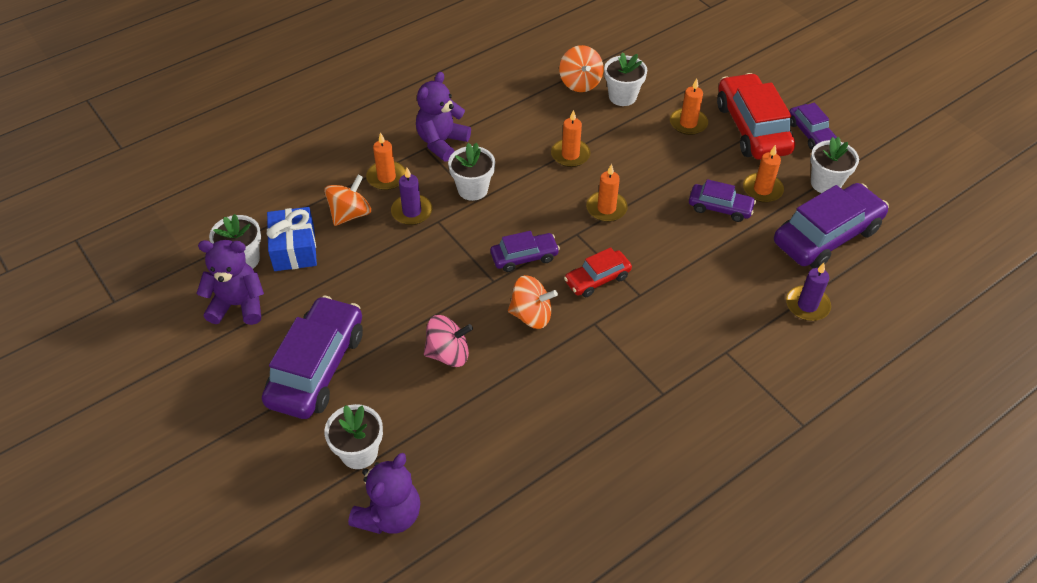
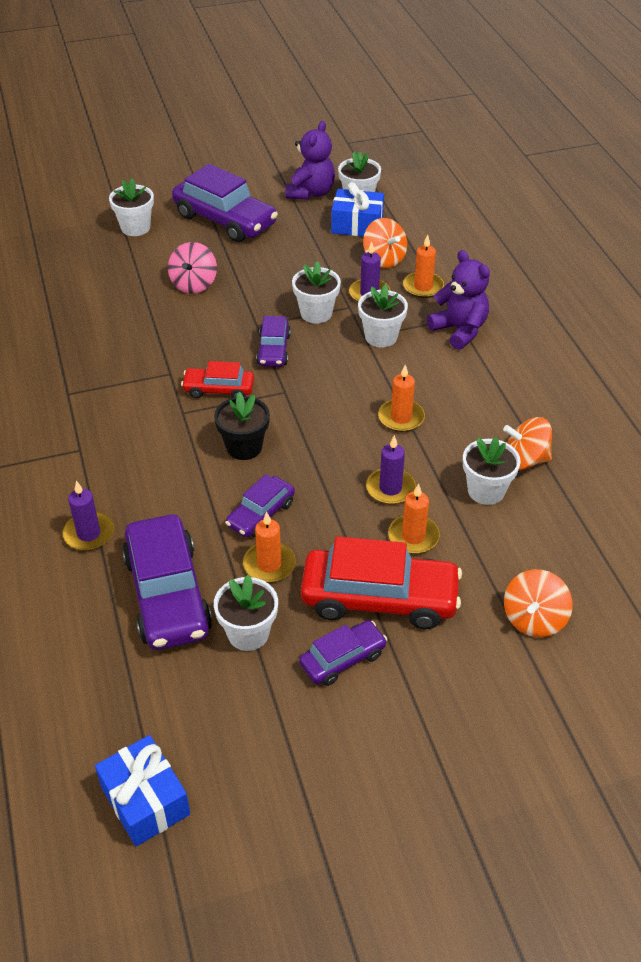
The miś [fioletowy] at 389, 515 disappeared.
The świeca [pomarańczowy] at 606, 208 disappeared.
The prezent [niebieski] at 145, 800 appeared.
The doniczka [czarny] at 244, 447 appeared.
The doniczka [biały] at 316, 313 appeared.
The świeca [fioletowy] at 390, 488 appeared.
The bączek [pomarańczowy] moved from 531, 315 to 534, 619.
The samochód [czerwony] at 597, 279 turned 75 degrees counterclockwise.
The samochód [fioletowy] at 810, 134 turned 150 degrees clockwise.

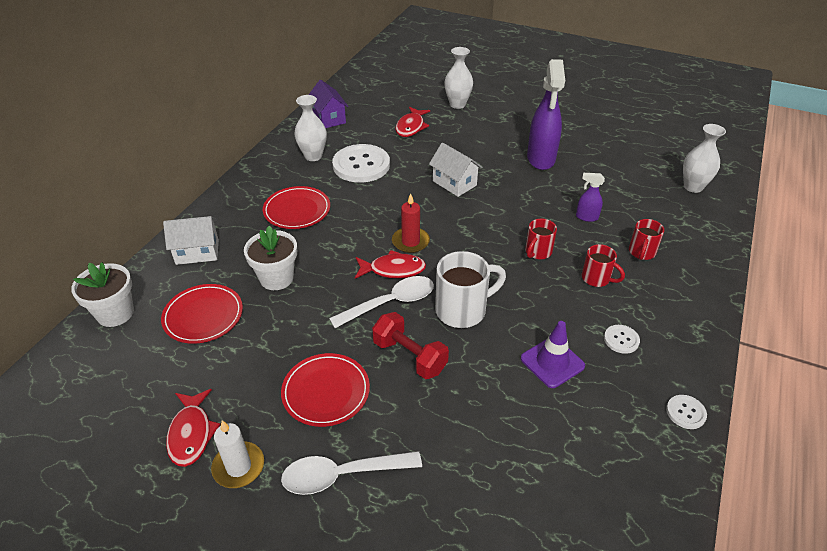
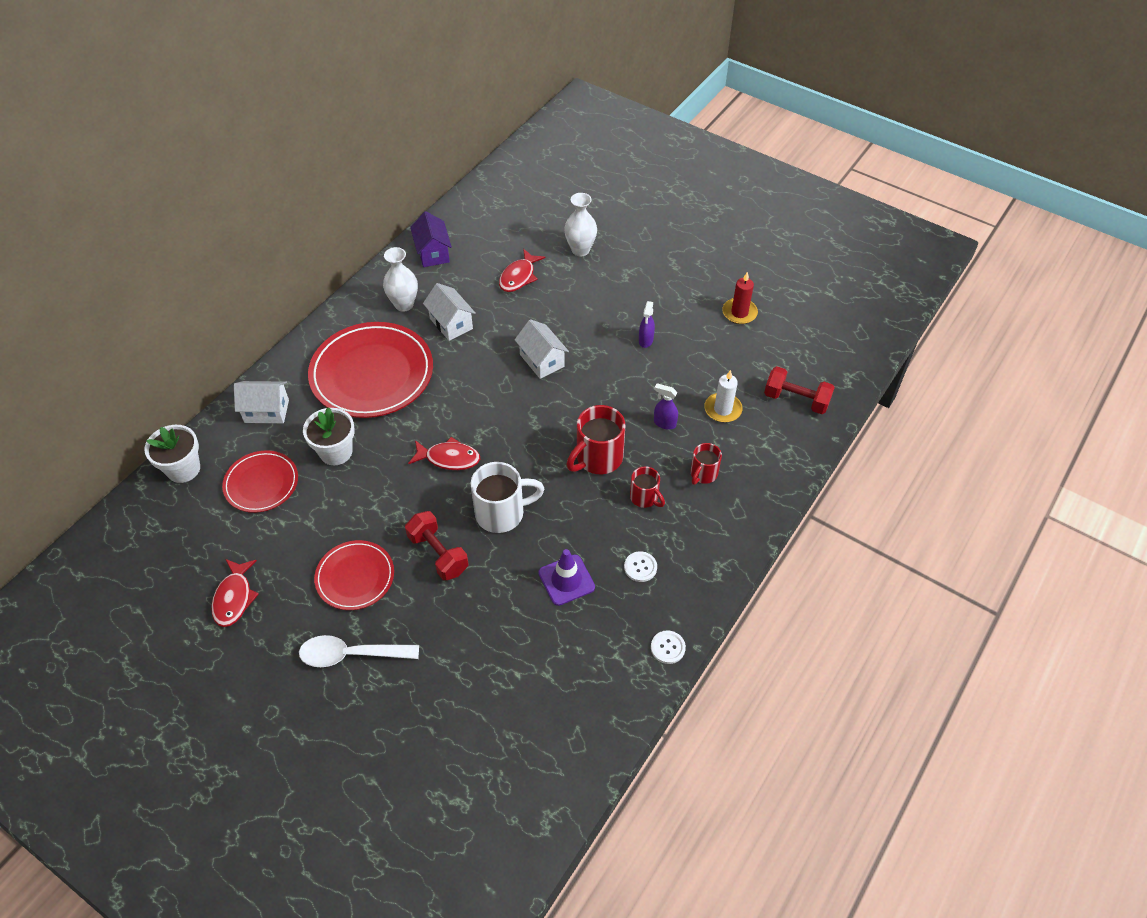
The łyżka [biały] at 391, 303 disappeared.
The świeca [biały] moved from 238, 466 to 723, 409.
The świeca [czerwony] moved from 410, 242 to 739, 313.
The guzik [biały] at 361, 165 was replaced by the domek [biały] at 451, 323.
The wazon [biały] at 693, 187 was replaced by the hantel [czerwony] at 796, 400.
The talerz [czerwony] at 297, 210 changed to 1.79 times the size.
The kubek [czerwony] at 537, 252 changed to 1.70 times the size.
The spryskiwacz [fioletowy] at 541, 159 changed to 0.46 times the size.

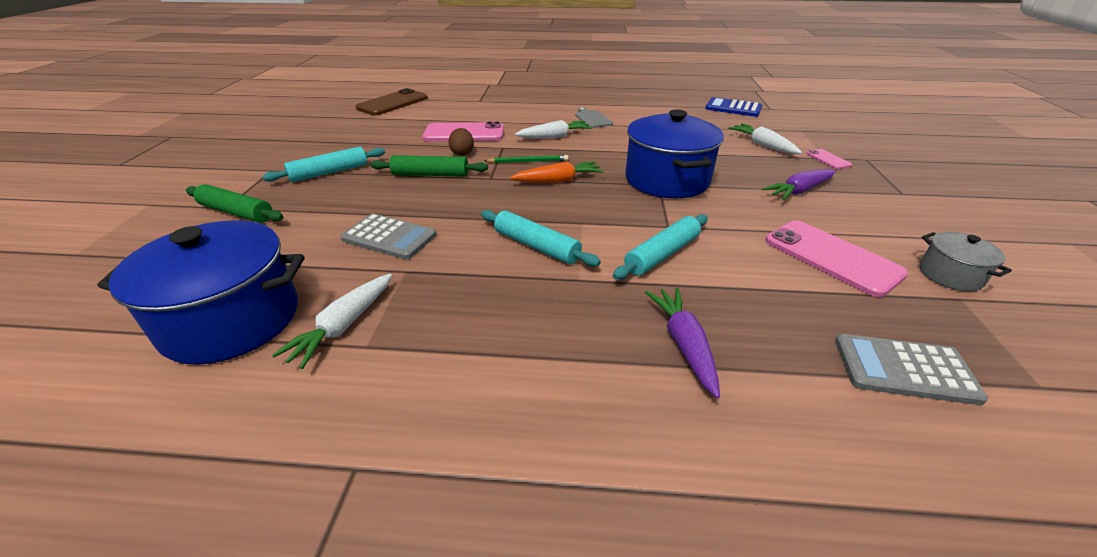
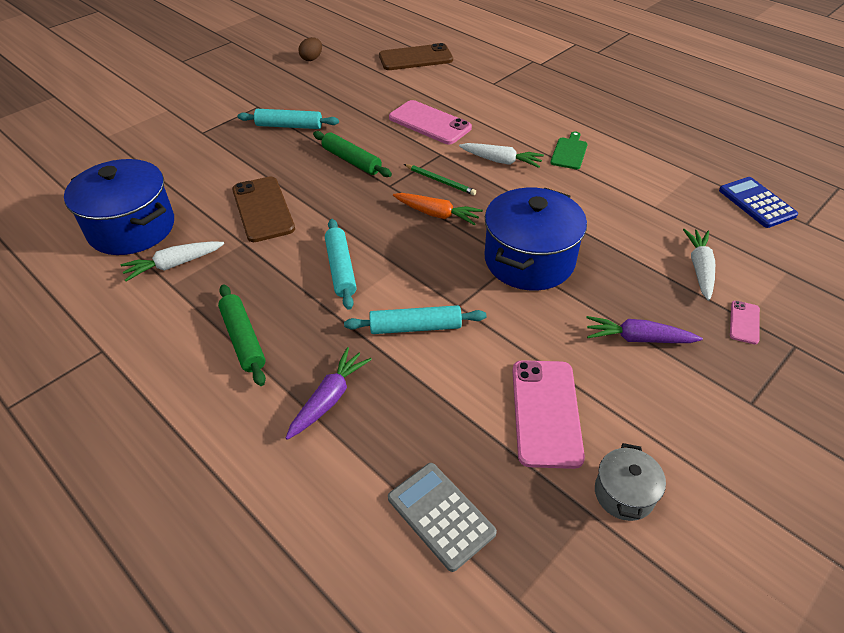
The wałek do ciasta [zielony] moved from 236, 212 to 243, 339.
The jajko [brązowy] moved from 462, 153 to 312, 59.
The kalkulator [szary] at 389, 237 was replaced by the telefon [brązowy] at 263, 209.
The deska do krojenia [szary] at 592, 119 became the deska do krojenia [zielony] at 569, 152.

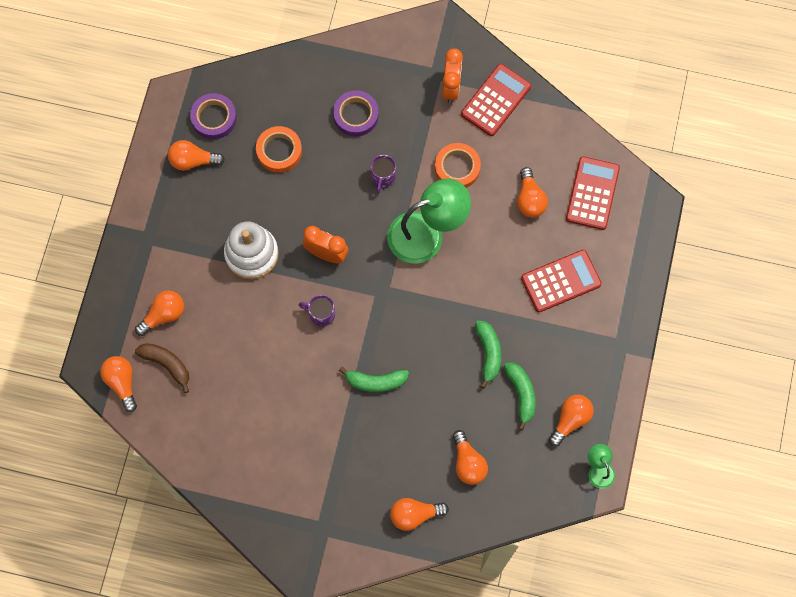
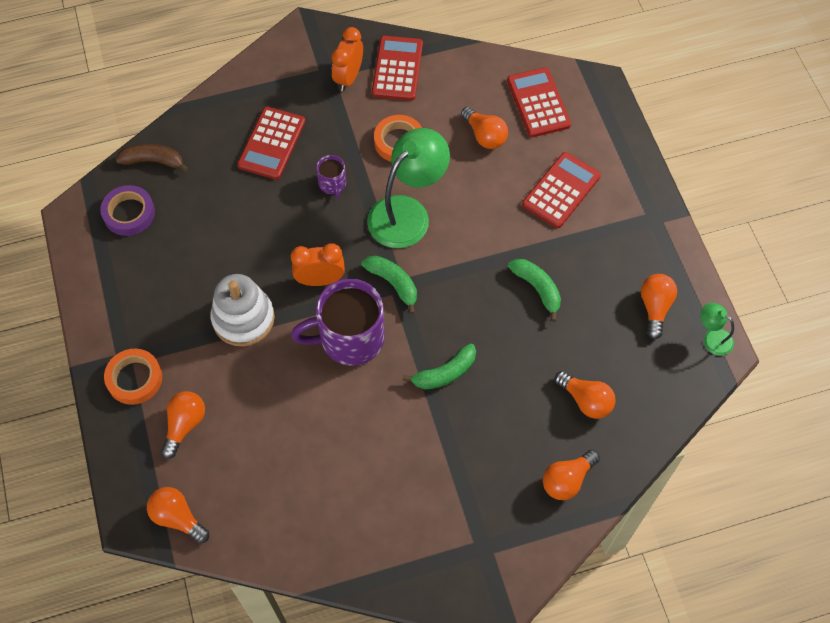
The żarówka [pomarańczowy] at 193, 161 disappeared.
The banan [brązowy] moved from 167, 364 to 153, 161.
The taśma klejąca [pomarańczowy] moved from 279, 151 to 134, 378.
The banan [zielony] moved from 521, 394 to 393, 283.
The taśma klejąca [fioletowy] at 356, 115 was replaced by the kalkulator [czerwony] at 271, 143.
The budzik [pomarańczowy] at 451, 87 turned 135 degrees counterclockwise.
The kubek [fioletowy] at 321, 314 changed to 2.13 times the size.

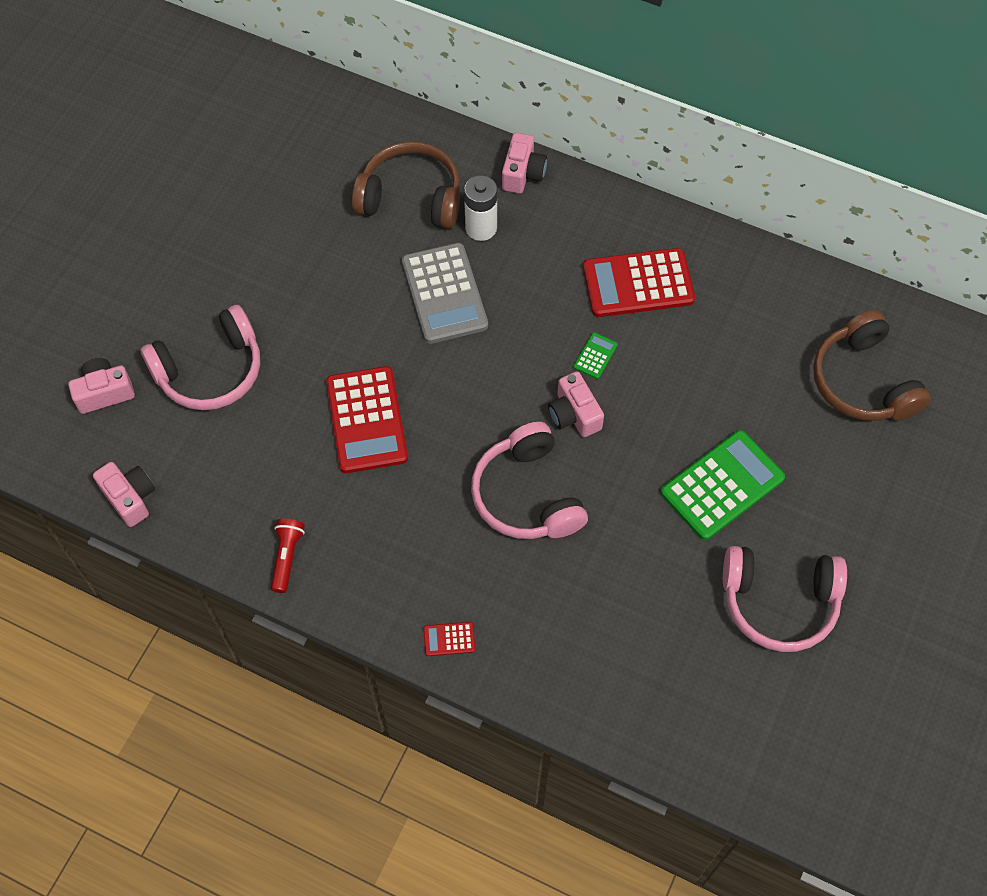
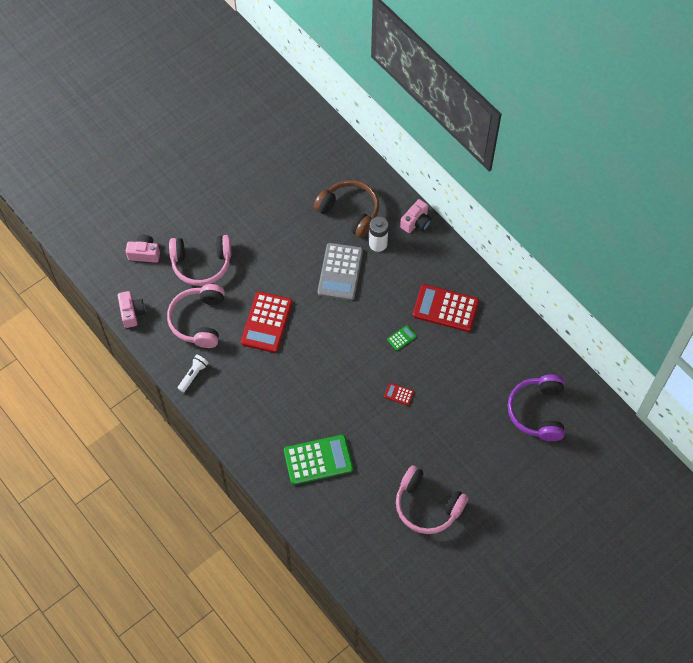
The aparat fotograficzny [różowy] at 574, 414 disappeared.
The kalkulator [czerwony] moved from 449, 639 to 399, 394.
The słuchawki [różowy] moved from 527, 495 to 199, 320.
The kalkulator [zielony] moved from 722, 486 to 318, 460.
The latarka [czerwony] at 287, 557 became the latarka [biały] at 193, 375.
The słuchawki [brązowy] at 863, 381 became the słuchawki [fioletowy] at 537, 411.

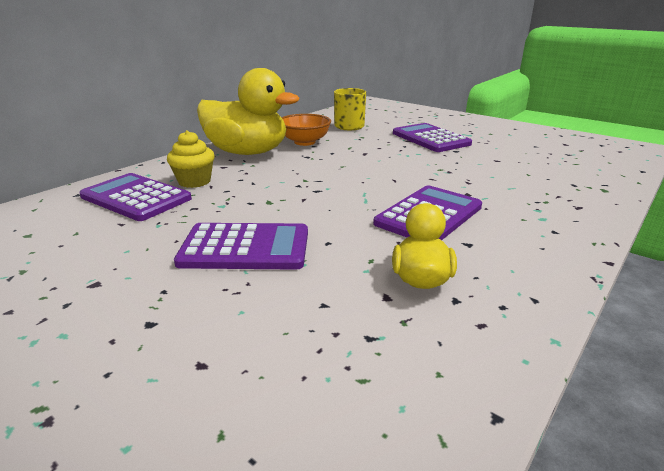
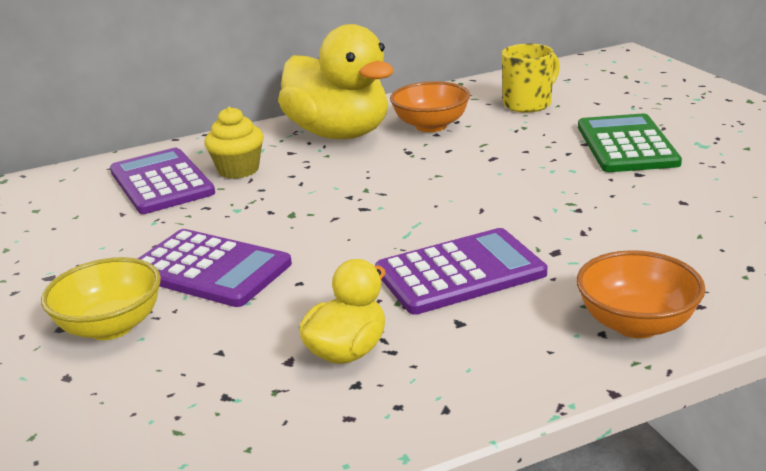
The miska [żółty] at 111, 327 appeared.
The miska [pomarańczowy] at 636, 324 appeared.
The kalkulator [fioletowy] at 430, 139 became the kalkulator [zielony] at 626, 145.

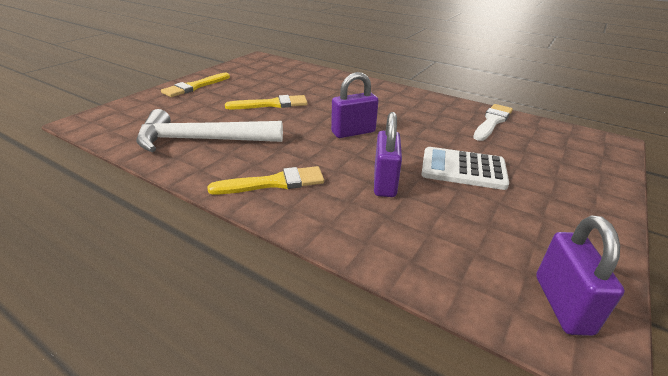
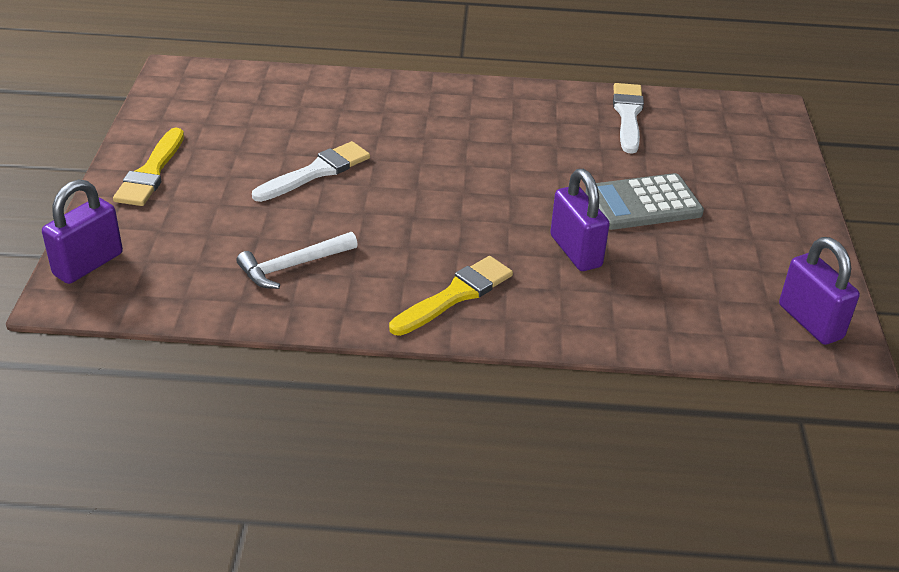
The kłódka [fioletowy] moved from 353, 132 to 88, 264.
The pędzel [żółty] at 272, 104 became the pędzel [biały] at 316, 172.
The kalkulator [biały] at 463, 169 became the kalkulator [szary] at 643, 203.
The młotek [biały] at 202, 140 changed to 0.56 times the size.

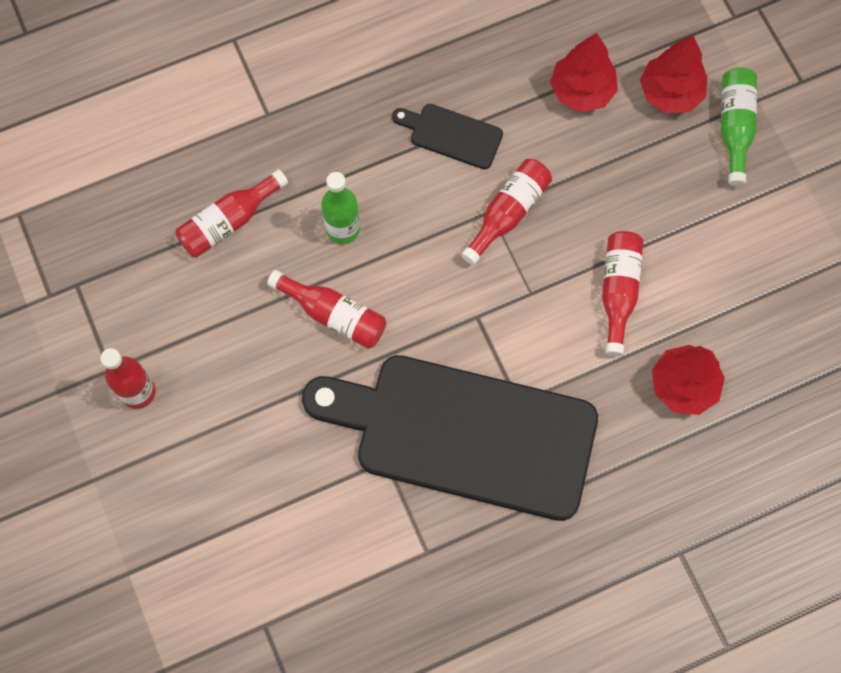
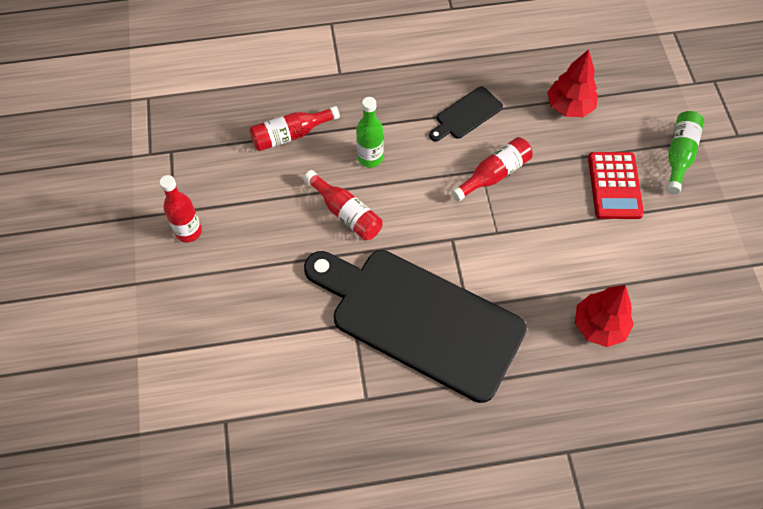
The butelka [czerwony] at 618, 292 disappeared.
The drzewko [czerwony] at 670, 93 disappeared.
The kalkulator [czerwony] at 614, 186 appeared.
The deska do krojenia [czarny] at 452, 135 turned 75 degrees counterclockwise.

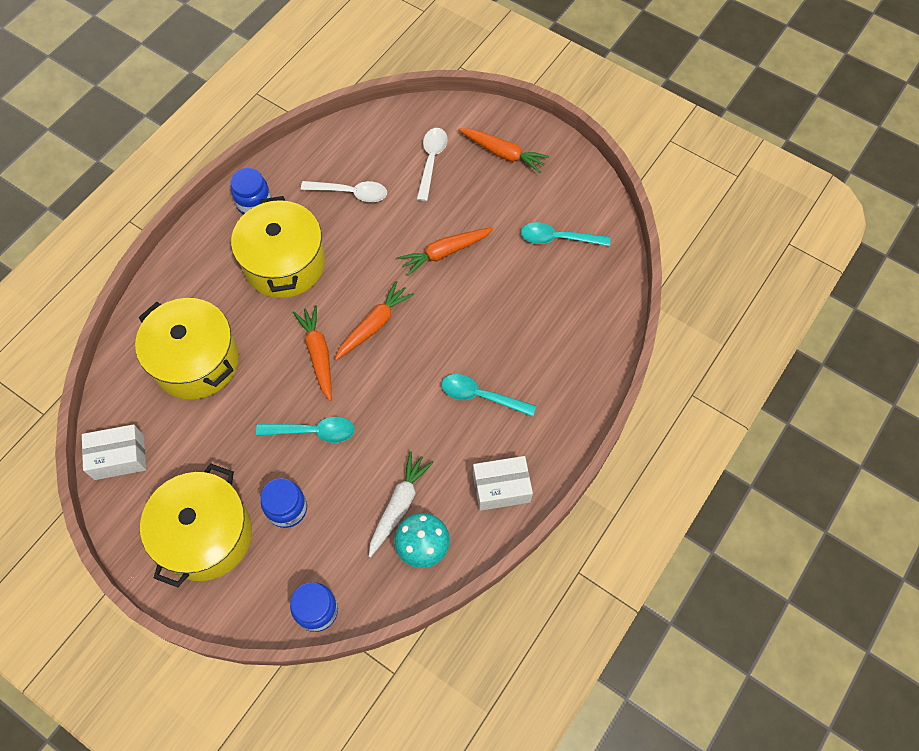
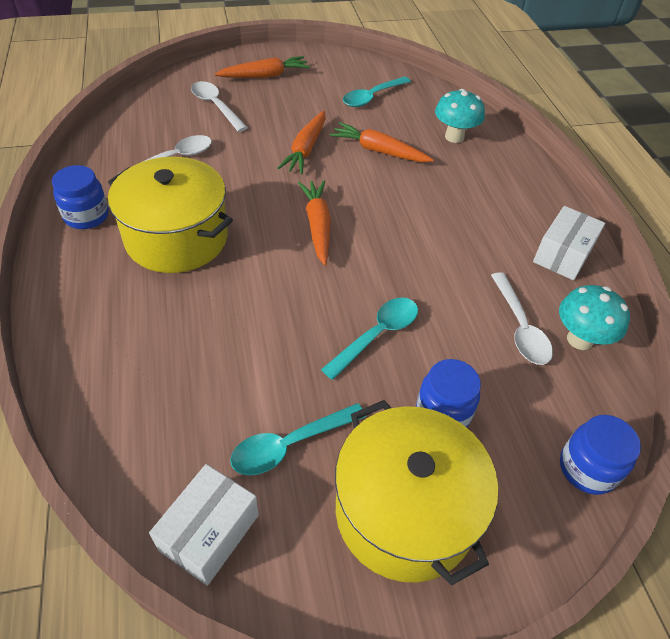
The garnek [żółty] at 196, 361 disappeared.
The grzyb [turkusowy] at 454, 137 appeared.
The marchewka [pomarańczowy] moved from 318, 354 to 378, 151.
The łyżka [turkusowy] moved from 481, 396 to 290, 444.
The marchewka [biały] at 399, 505 was replaced by the łyżka [biały] at 519, 327.

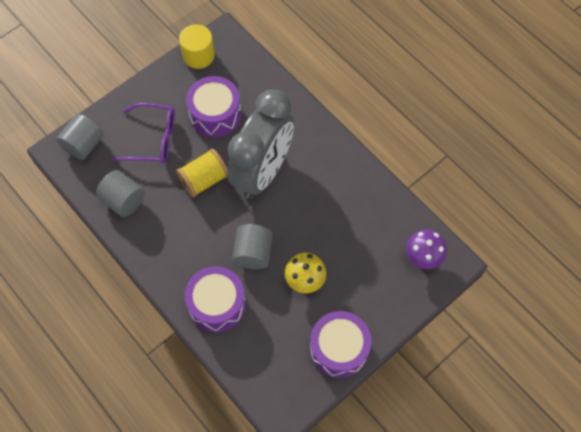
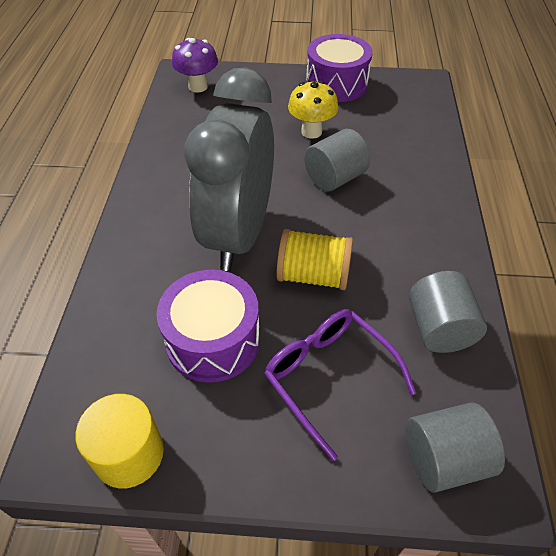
The bęben [fioletowy] at 217, 304 disappeared.
The budzik [szary] at 263, 171 turned 60 degrees counterclockwise.

